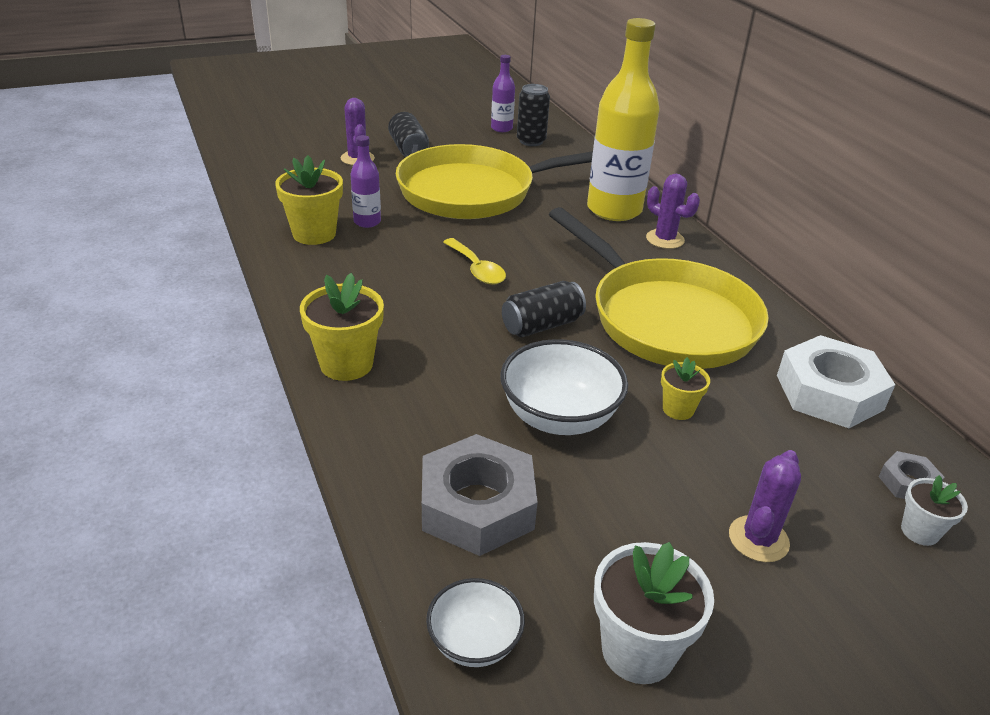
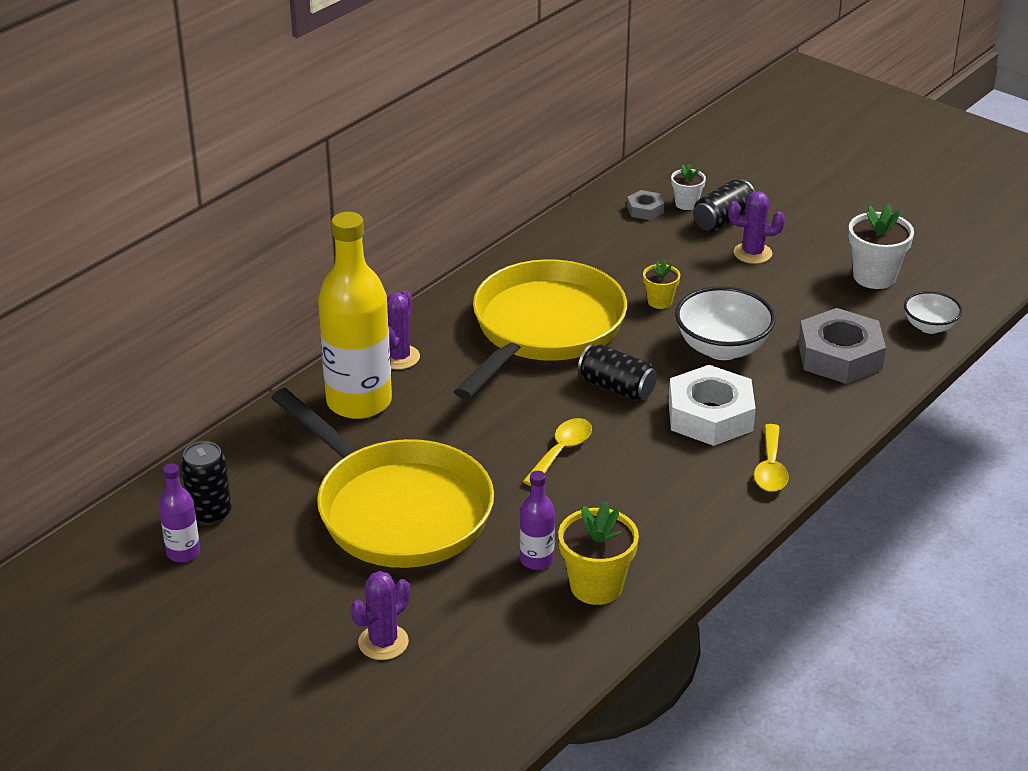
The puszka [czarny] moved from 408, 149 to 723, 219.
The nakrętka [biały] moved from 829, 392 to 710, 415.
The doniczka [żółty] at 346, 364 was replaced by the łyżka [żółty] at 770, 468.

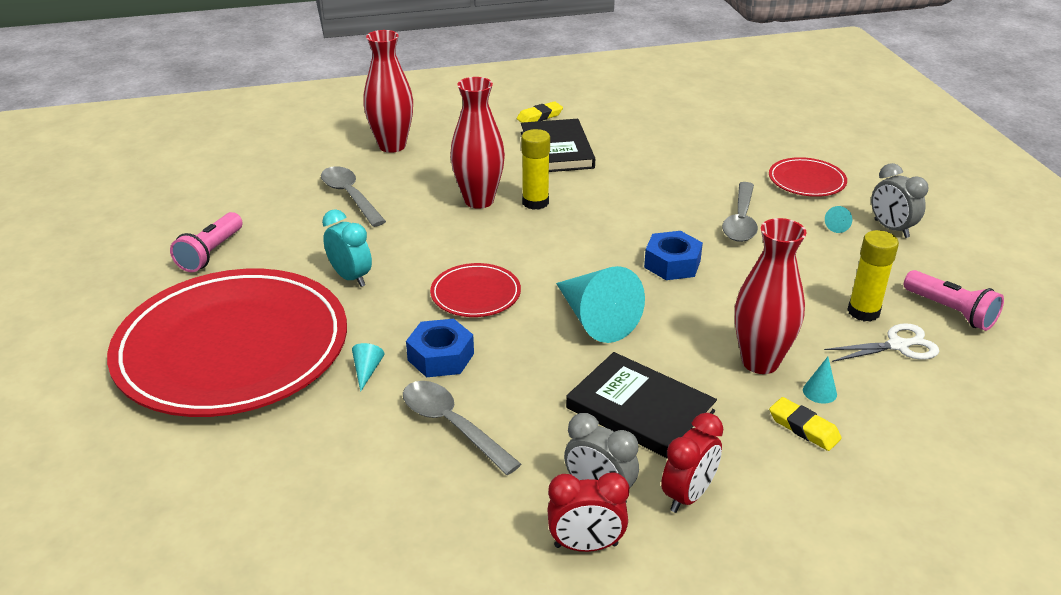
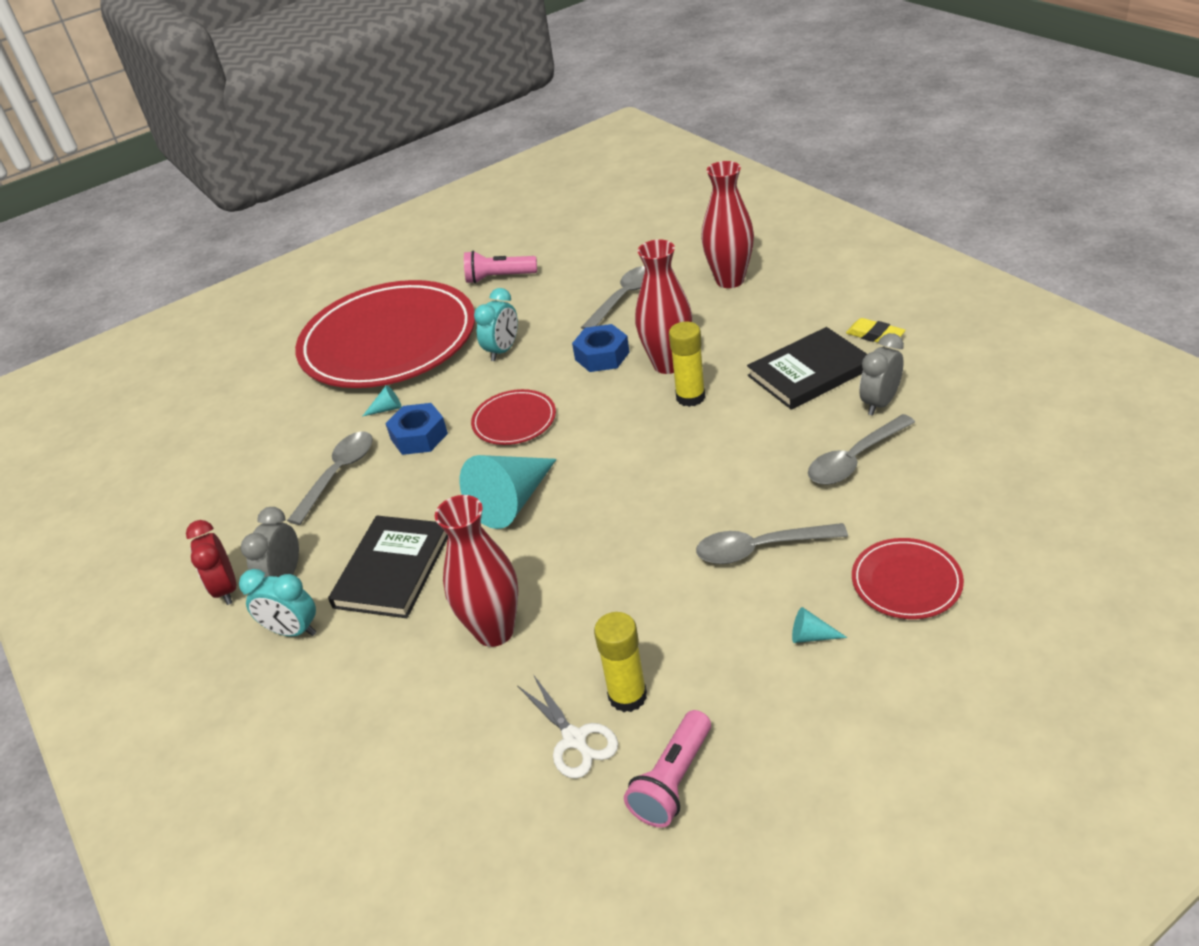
The gumka do mazania [żółty] at 804, 428 disappeared.
The stożek [turkusowy] at 819, 392 disappeared.
The łyżka [szary] at 855, 459 appeared.
The nakrętka [niebieski] moved from 672, 264 to 602, 356.
The budzik [szary] moved from 891, 229 to 880, 403.
The budzik [czerwony] at 688, 495 became the budzik [turkusowy] at 293, 631.

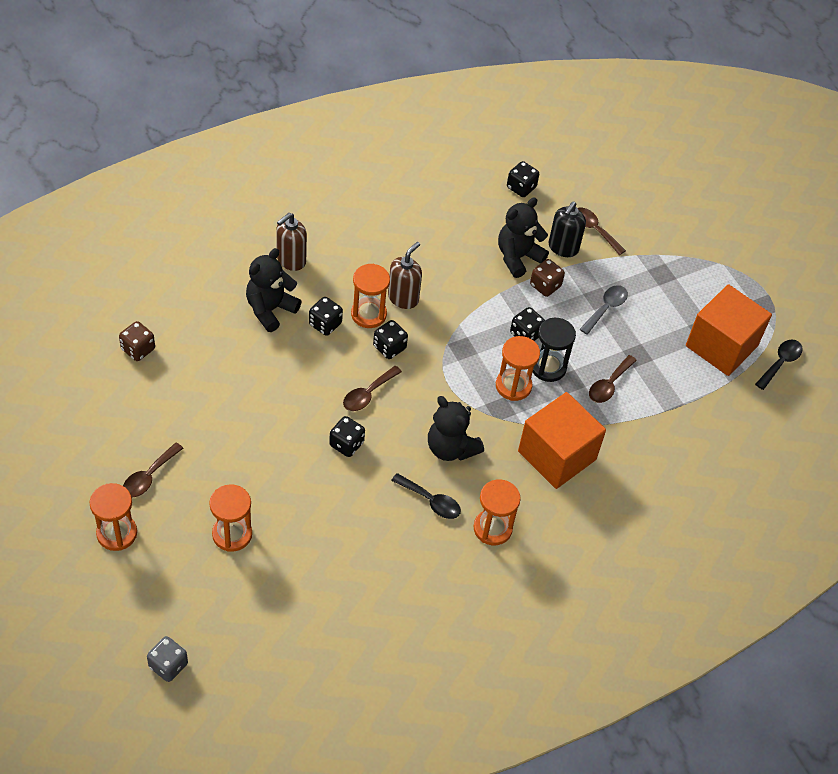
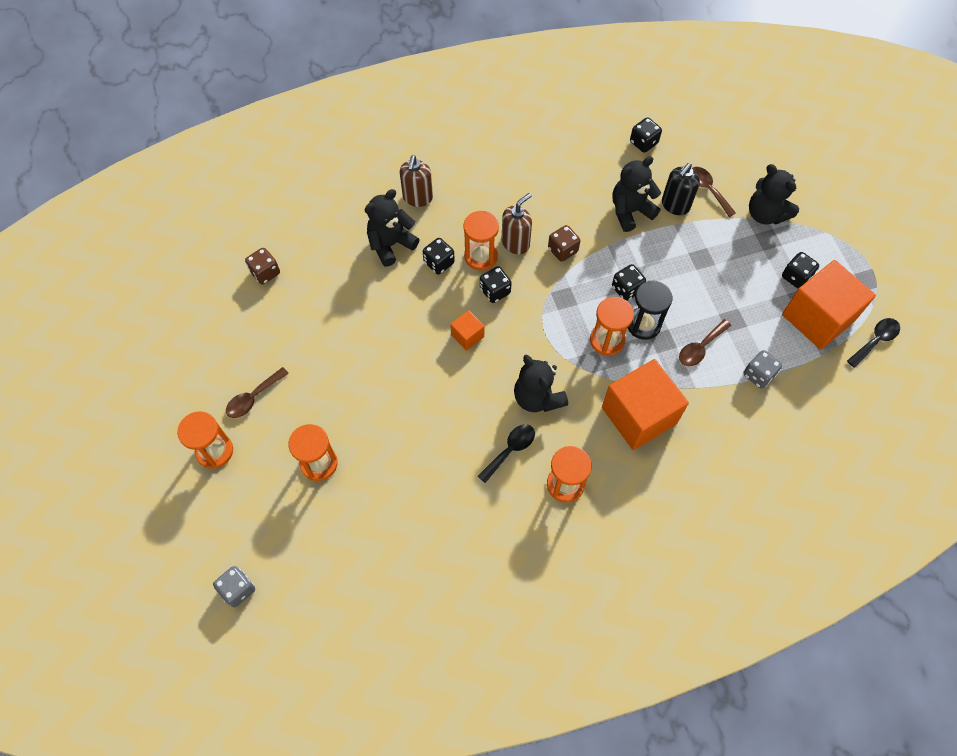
The łyżka [szary] at 606, 308 disappeared.
The kostka do gry [szary] at 758, 375 appeared.
The miś [czarny] at 765, 214 appeared.
The kostka do gry [czarny] moved from 346, 444 to 796, 277.
The kostka do gry [brązowy] moved from 545, 286 to 562, 250.
The łyżka [brązowy] at 368, 394 was replaced by the sześcian [pomarańczowy] at 467, 336.
The dozownik mydła [brązowy] at 291, 260 turned 45 degrees counterclockwise.
The łyżka [czarny] at 431, 501 turned 90 degrees counterclockwise.

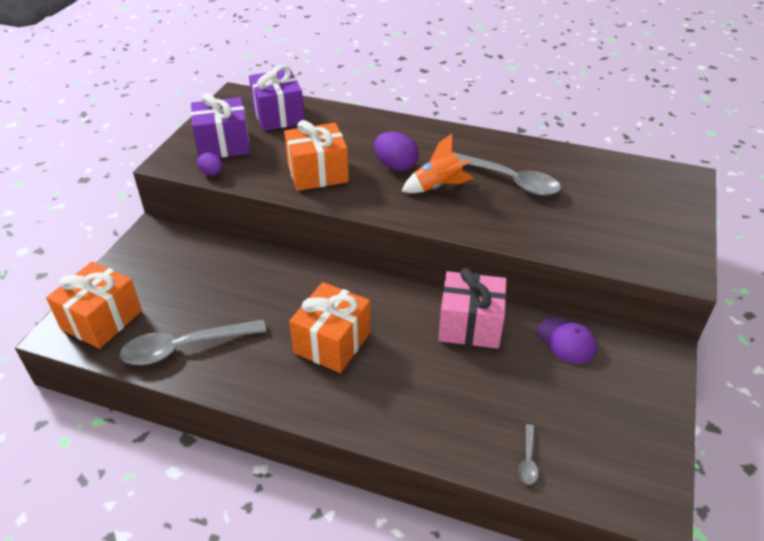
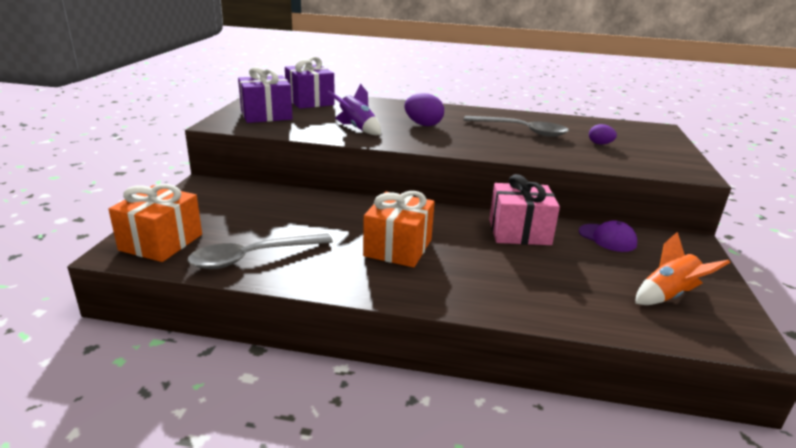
The łyżka [szary] at 528, 460 disappeared.
The jajko [fioletowy] moved from 212, 173 to 600, 144.
The rakieta [pomarańczowy] moved from 437, 187 to 668, 296.
The prezent [pomarańczowy] at 317, 173 was replaced by the rakieta [fioletowy] at 357, 128.

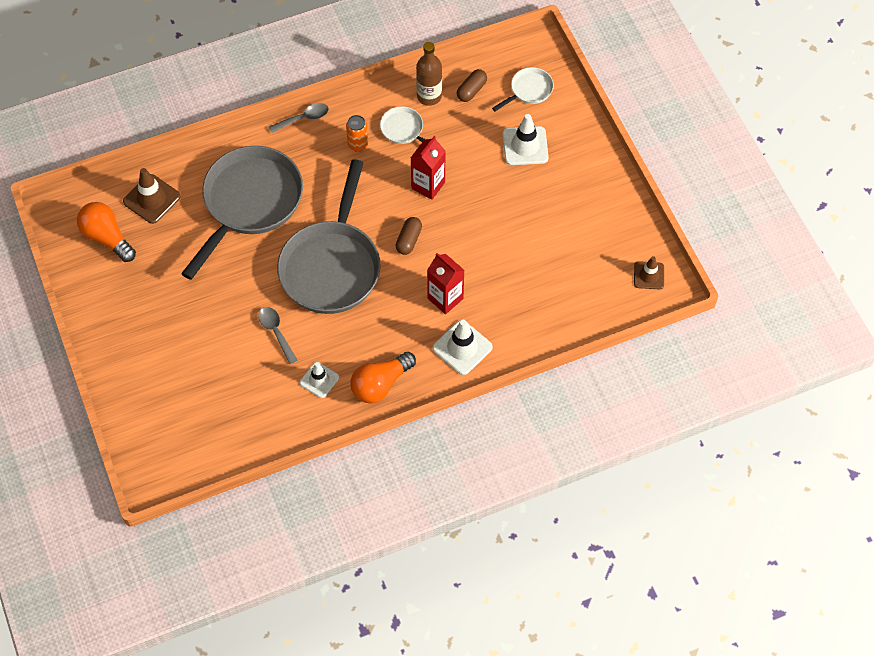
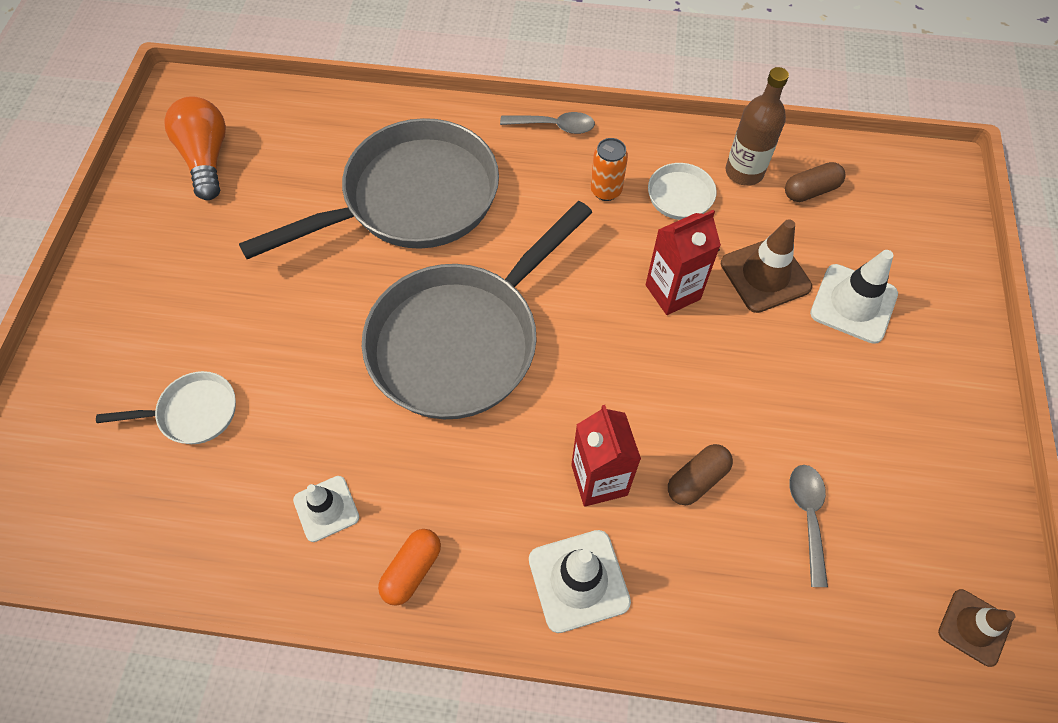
The pachołek [brązowy] moved from 152, 199 to 765, 275.
The łyżka [szary] moved from 276, 332 to 808, 517.
The kapsułka [brązowy] moved from 409, 240 to 697, 480.
The patelnia [biały] moved from 529, 90 to 193, 412.
The żarówka [pomarańczowy] at 380, 384 was replaced by the kapsułka [pomarańczowy] at 412, 570.

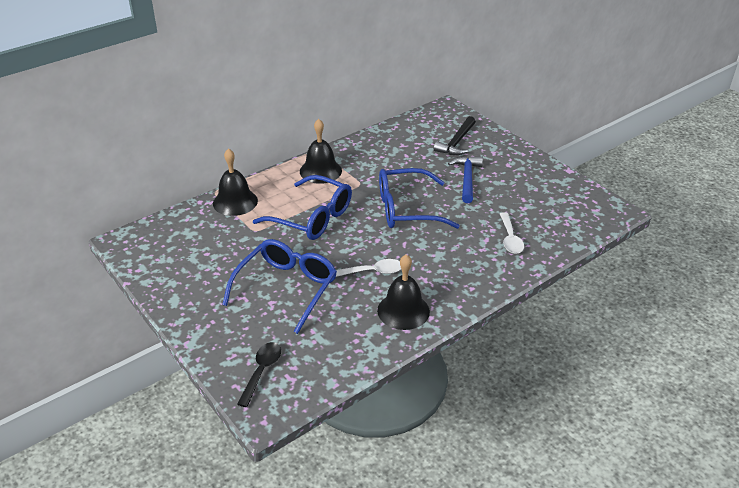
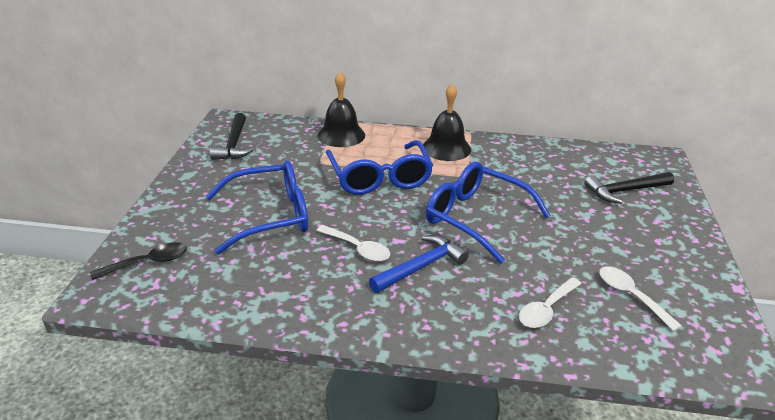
The dzwonek [czarny] at 403, 311 disappeared.
The młotek [czarny] at 234, 144 appeared.
The łyżka [biały] at 631, 296 appeared.
The młotek [niebieski] moved from 467, 179 to 421, 267.

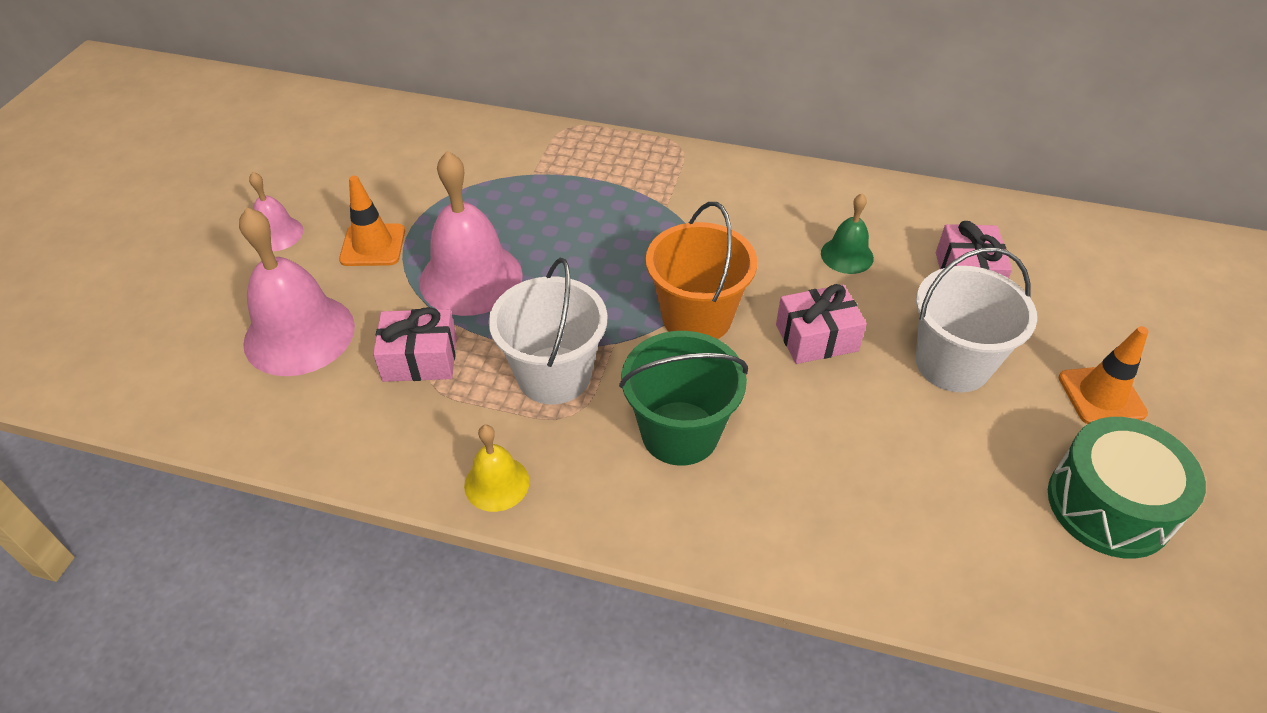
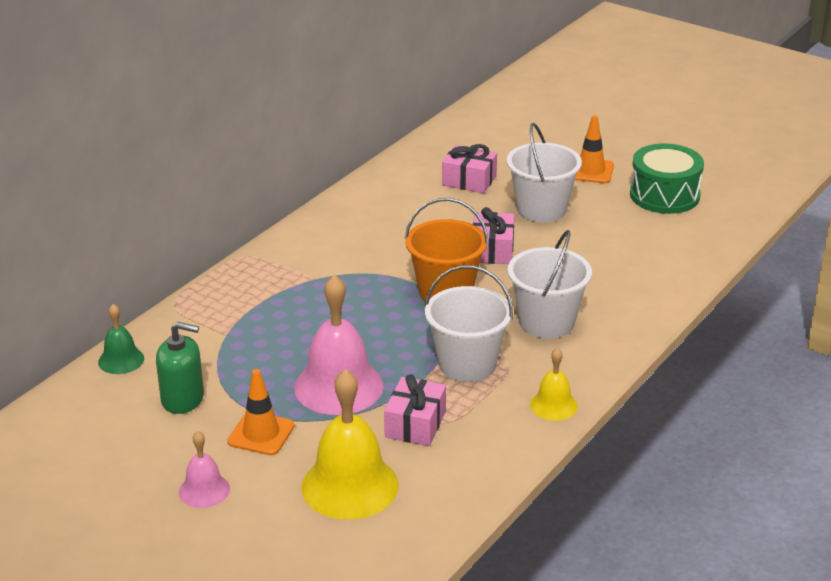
The dozownik mydła [zielony] at 183, 399 appeared.
The dzwonek [zielony] moved from 847, 255 to 121, 360.
The dzwonek [różowy] at 299, 334 became the dzwonek [żółty] at 350, 486.
The wiadro [zielony] at 680, 433 became the wiadro [biały] at 546, 322.

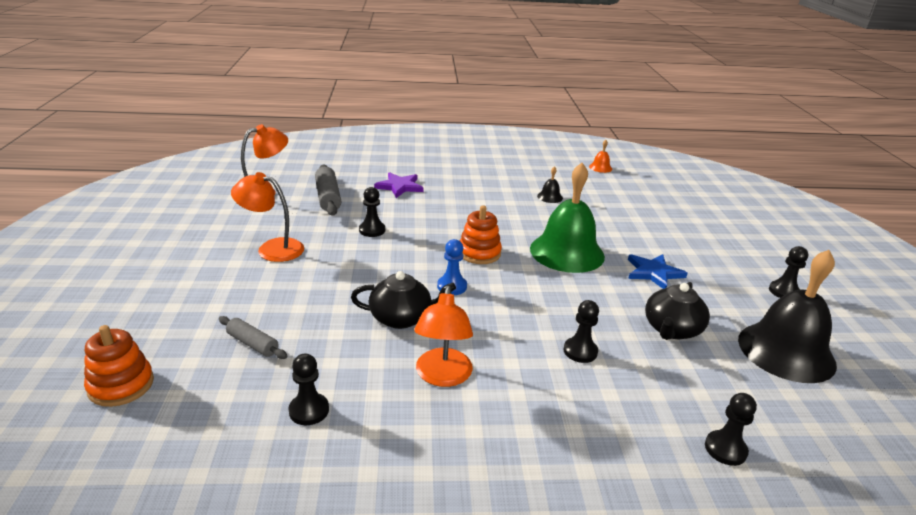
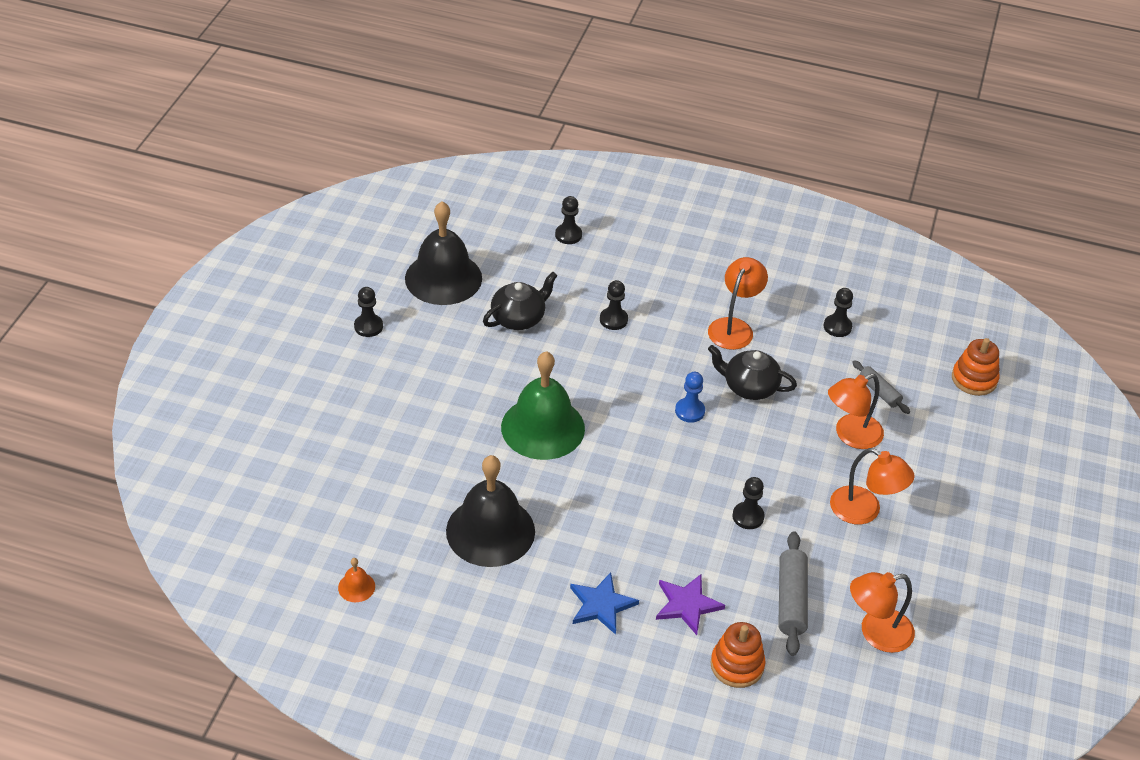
The lampka [pomarańczowy] at 850, 435 appeared.
The zabawka nakładanka [pomarańczowy] moved from 479, 253 to 737, 665.
The gwiazda [niebieski] moved from 653, 272 to 601, 605.
The dzwonek [czarny] at 550, 197 changed to 2.49 times the size.

